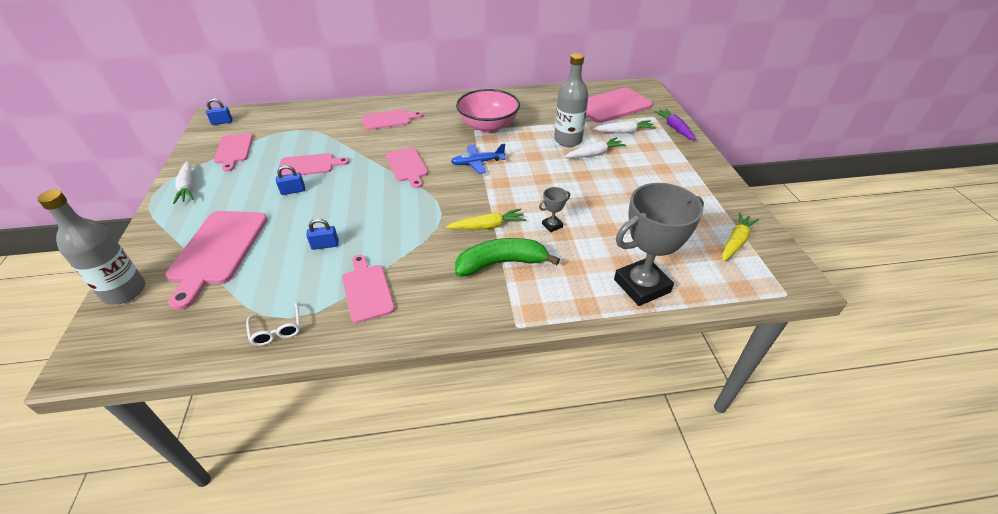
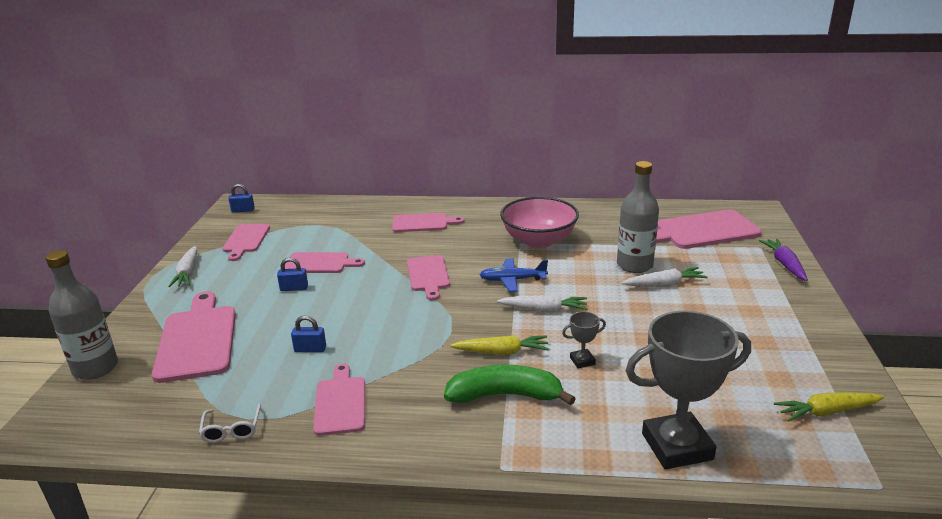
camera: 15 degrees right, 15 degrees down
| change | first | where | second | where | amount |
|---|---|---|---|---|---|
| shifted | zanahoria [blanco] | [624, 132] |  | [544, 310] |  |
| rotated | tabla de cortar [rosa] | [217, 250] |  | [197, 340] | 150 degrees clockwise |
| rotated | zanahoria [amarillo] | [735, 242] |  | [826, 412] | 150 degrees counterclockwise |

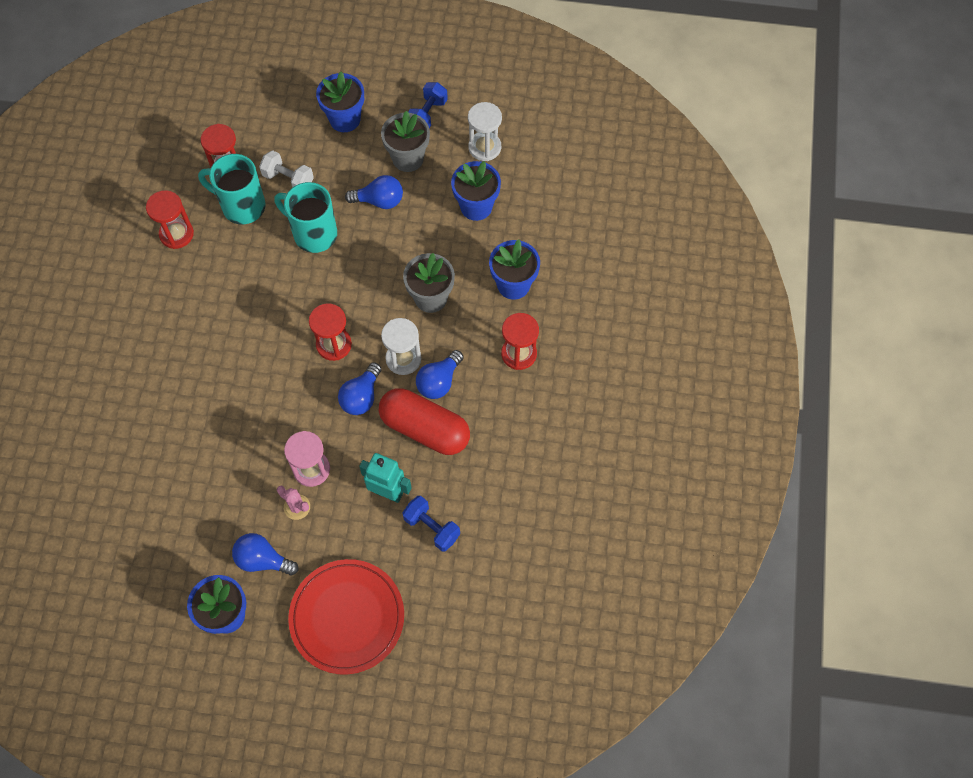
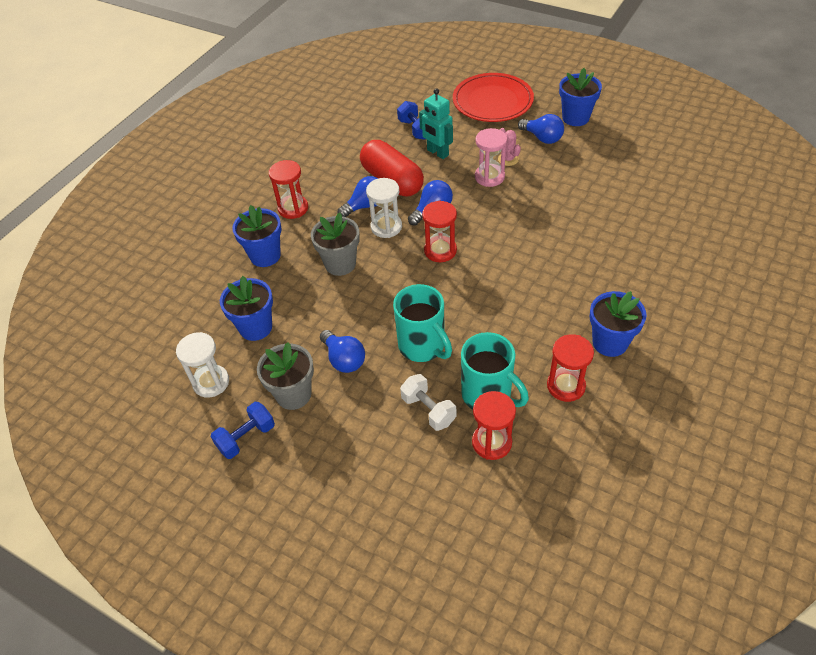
camera: 155 degrees left, 15 degrees down
| change | first | where | second | where | amount |
|---|---|---|---|---|---|
| shifted | maceta [azul] | [345, 119] |  | [610, 342] |  |
| rotated | bombilla [azul] | [379, 201] |  | [344, 359] | 150 degrees counterclockwise |

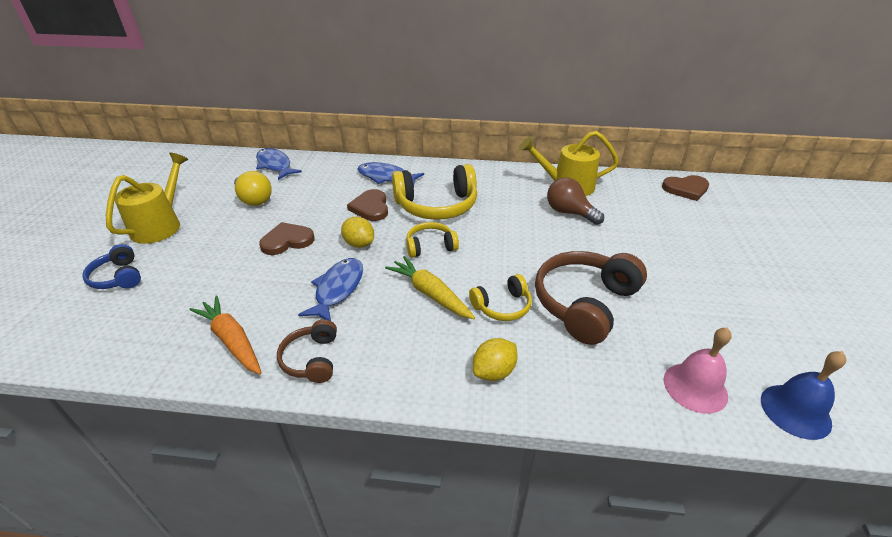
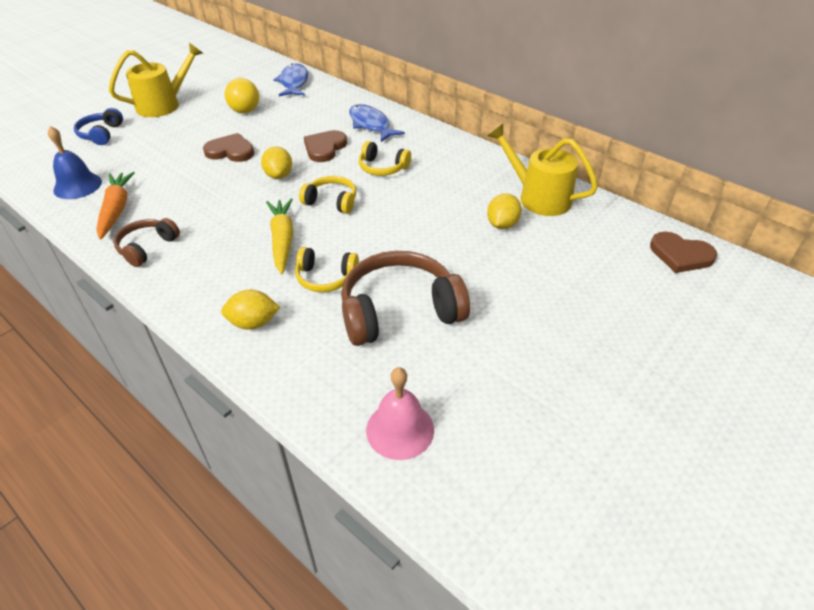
camera: 35 degrees right, 5 degrees up
| change | first | where | second | where | amount |
|---|---|---|---|---|---|
| gone | pez [azul] | [338, 289] |  |  |  |
| shifted | campana [azul] | [795, 411] |  | [77, 185] |  |
| swapped | bombilla [marrón] | [569, 213] | limón [amarillo] | [502, 224] |  |
| scaled | auriculares [amarillo] | [436, 205] |  | [382, 168] | x0.54 |

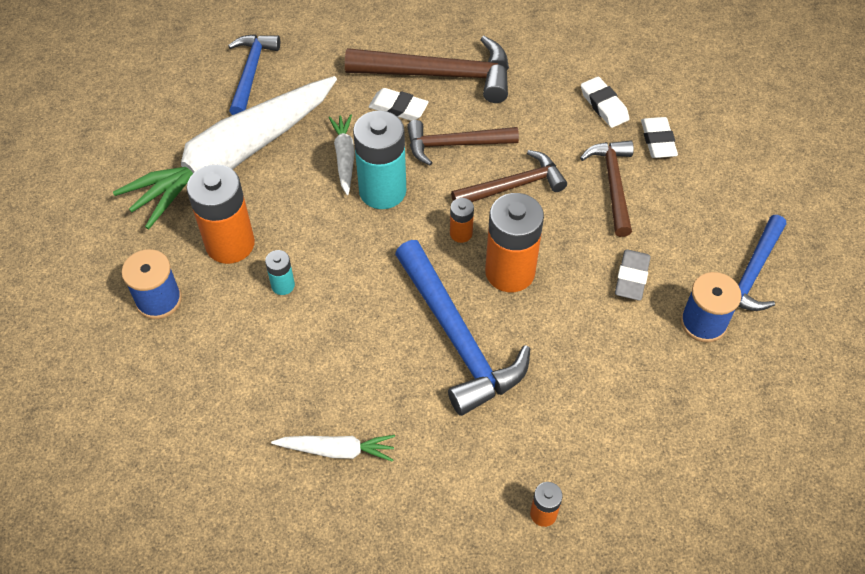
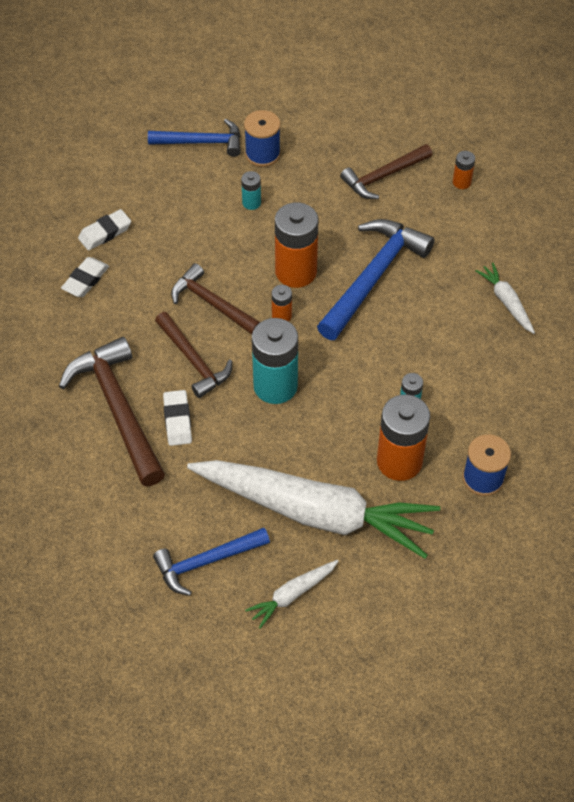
camera: 120 degrees left, 0 degrees up
| change | first | where | second | where | amount |
|---|---|---|---|---|---|
| shifted | zanahoria [blanco] | [344, 157] |  | [292, 595] |  |
| shifted | martillo [marrón] | [613, 184] |  | [383, 176] |  |
| swapped | goma de borrar [gris] | [631, 278] | pila [turquesa] | [251, 203] |  |

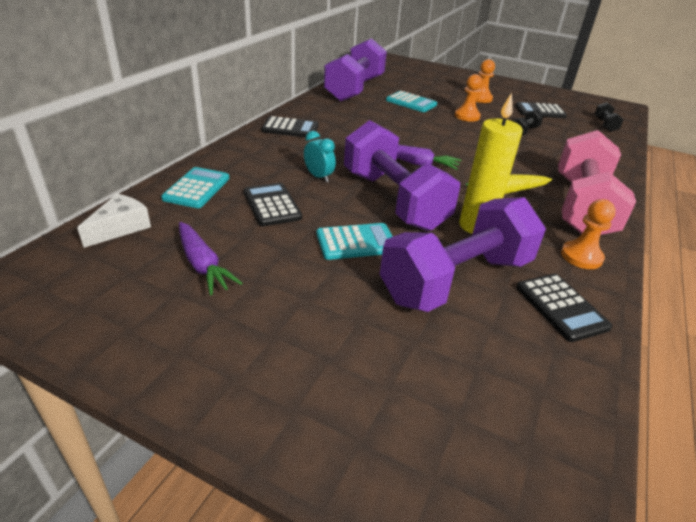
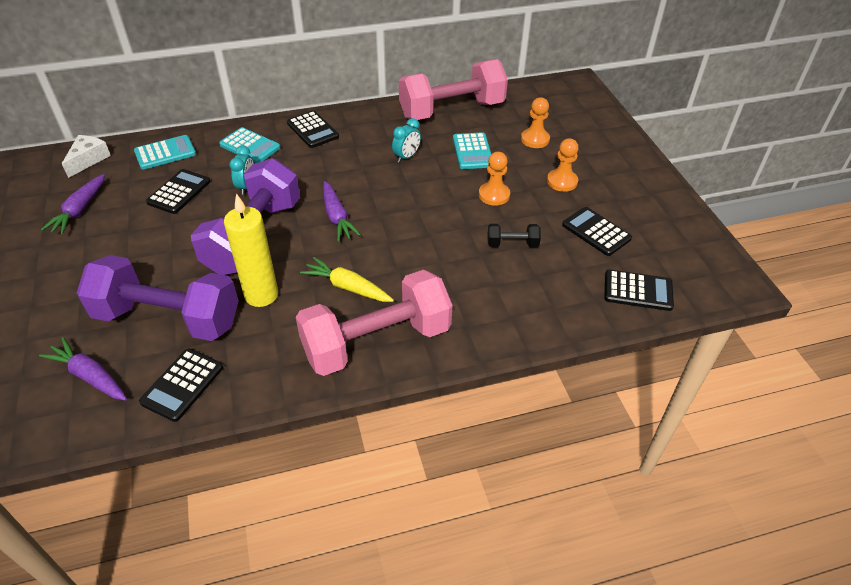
camera: 50 degrees right, 10 degrees up
| change | first | where | second | where | amount |
|---|---|---|---|---|---|
| new |  |  | zanahoria [morado] | [89, 376] |  |
| new |  |  | despertador [turquesa] | [406, 157] |  |
| shifted | calculadora [turquesa] | [356, 242] |  | [250, 146] |  |
| shifted | peón [naranja] | [581, 256] |  | [535, 139] |  |
| swapped | mancuerna [negro] | [605, 125] | calculadora [negro] | [638, 291] |  |
| repainted | mancuerna [morado] | [354, 89] | mancuerna [rosa] | [452, 110] |  |
| rotated | queso [blanco] | [120, 228] |  | [88, 159] | 60 degrees counterclockwise |

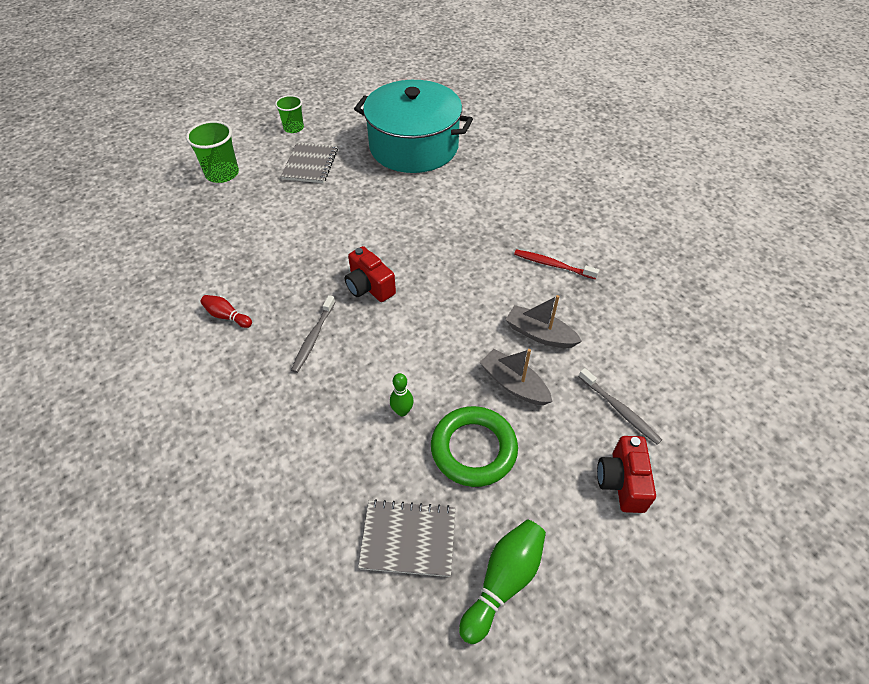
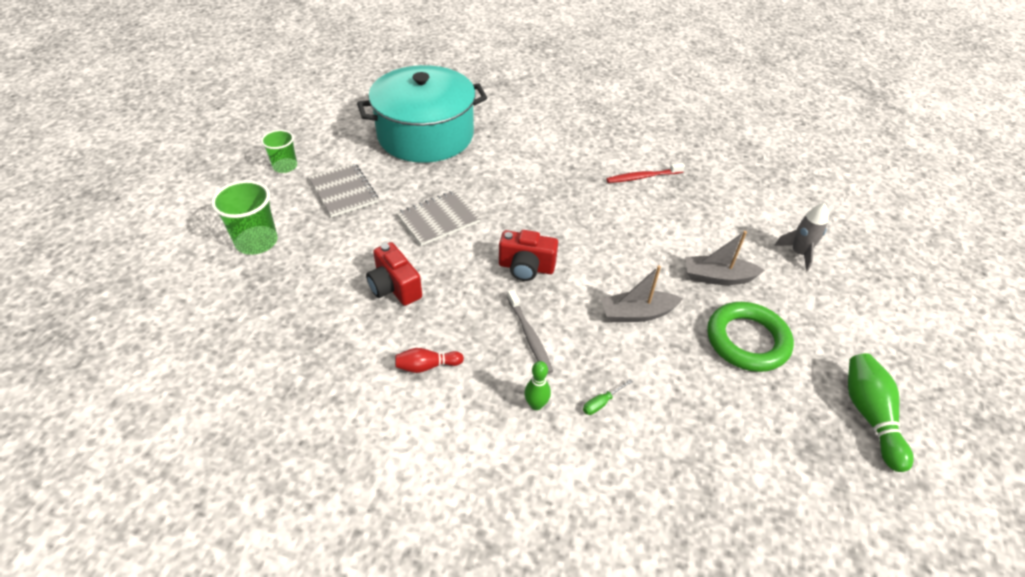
camera: 40 degrees left, 5 degrees down
| change | first | where | second | where | amount |
|---|---|---|---|---|---|
| new |  |  | destornillador [verde] | [601, 403] |  |
| shifted | cuaderno [gris] | [408, 539] |  | [438, 219] |  |
| shifted | bolo [verde] | [402, 411] |  | [536, 404] |  |
| shifted | barco [gris] | [539, 334] |  | [637, 313] |  |
| shifted | cámara [rojo] | [622, 482] |  | [394, 287] |  |
| swapped | cepillo de dientes [gris] | [619, 410] | cohete [gris] | [798, 253] |  |

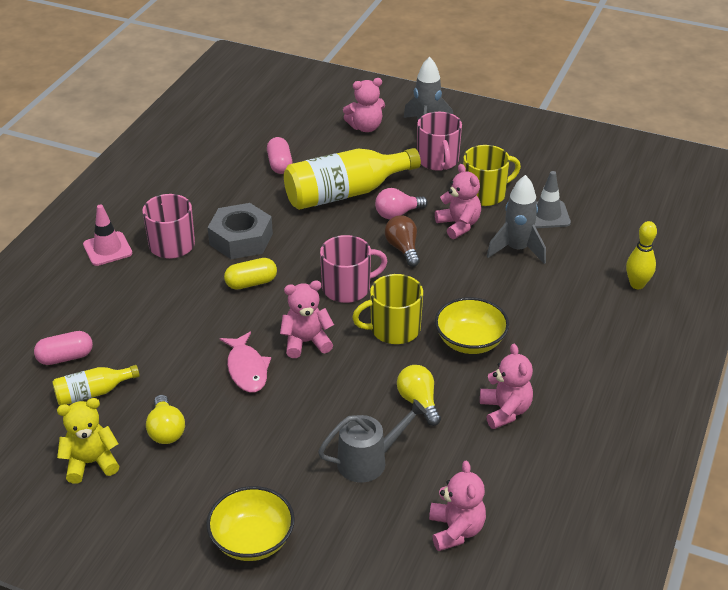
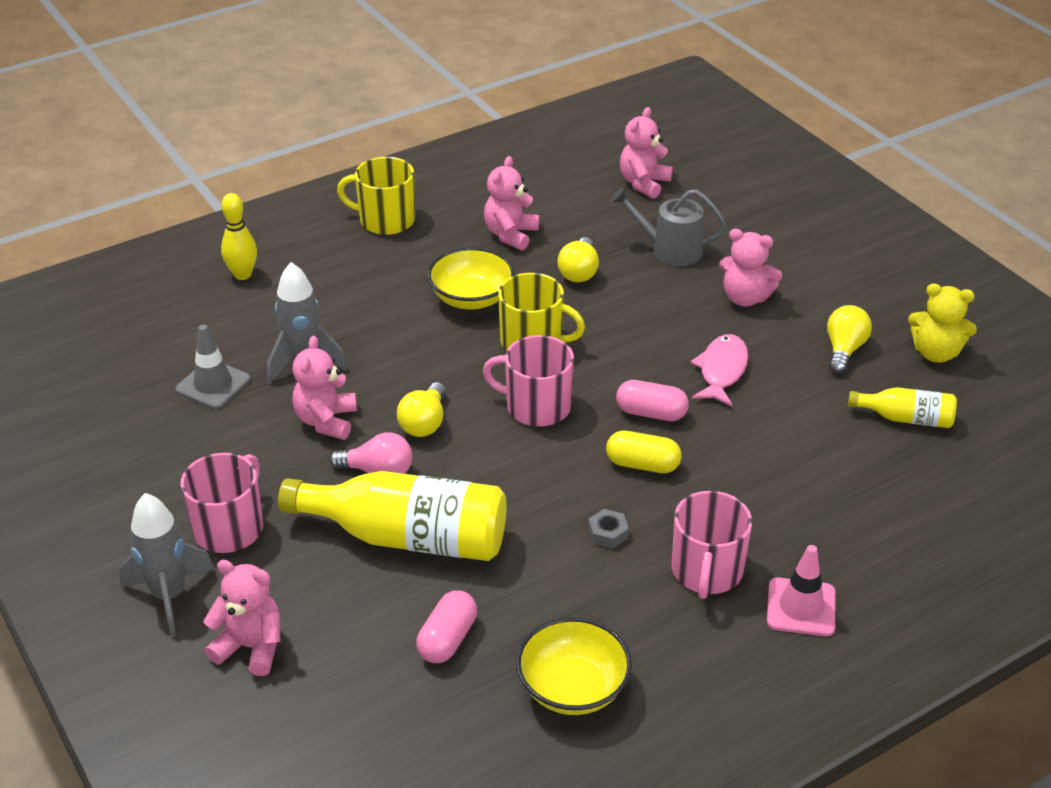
camera: 145 degrees left, 0 degrees up
| change | first | where | second | where | amount |
|---|---|---|---|---|---|
| shifted | cápsula [rosa] | [65, 357] |  | [651, 413] |  |
| shifted | cuenco [amarillo] | [252, 540] |  | [573, 688] |  |
| shifted | osito [rosa] | [306, 342] |  | [745, 298] |  |
| shifted | taza [amarillo] | [485, 194] |  | [385, 220] |  |
| repainted | bombilla [marrón] | [403, 249] | bombilla [amarillo] | [424, 423] |  |
| scaled | tuerca [gris] | [241, 239] |  | [608, 533] | x0.42 |

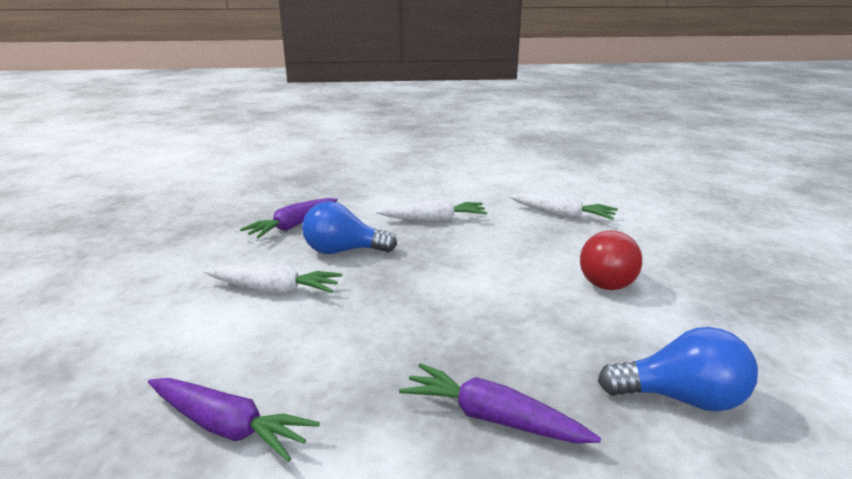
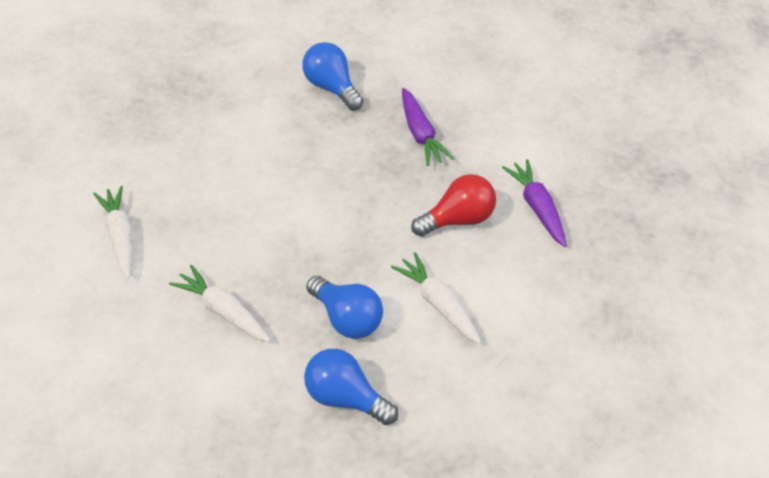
camera: 135 degrees left, 25 degrees up
| change | first | where | second | where | amount |
|---|---|---|---|---|---|
| shifted | bombilla [rojo] | [607, 279] |  | [458, 219] |  |
| swapped | zanahoria [morado] | [293, 226] | bombilla [azul] | [345, 398] |  |

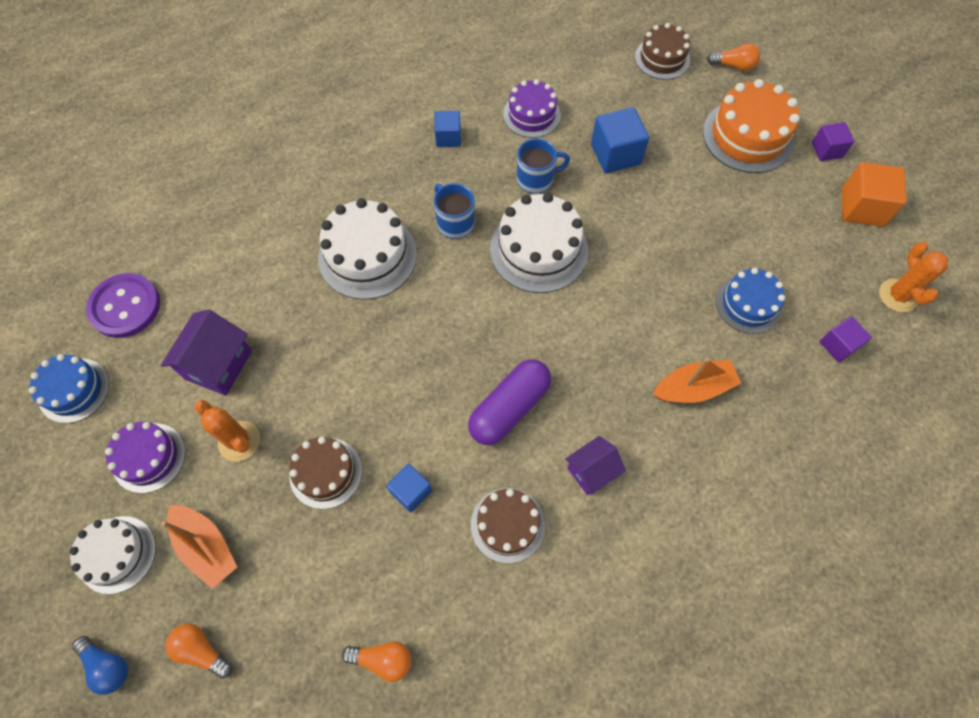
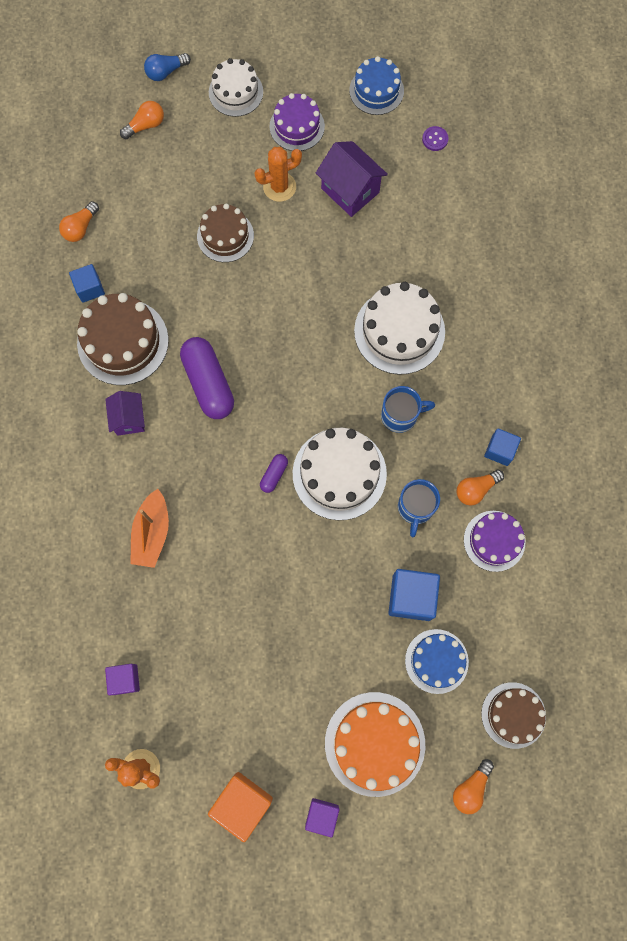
camera: 115 degrees right, 10 degrees up
| change | first | where | second | where | amount |
|---|---|---|---|---|---|
| gone | barco [naranja] | [206, 547] |  |  |  |
| new |  |  | cápsula [morado] | [274, 475] |  |
| new |  |  | bombilla [naranja] | [476, 489] |  |
| shifted | cubo [azul] | [411, 491] |  | [90, 288] |  |
| shifted | tarta [azul] | [748, 304] |  | [436, 661] |  |
| scaled | botón [morado] | [125, 307] |  | [435, 139] | x0.45 |
| scaled | tarta [marrón] | [507, 525] |  | [123, 342] | x1.56 |

